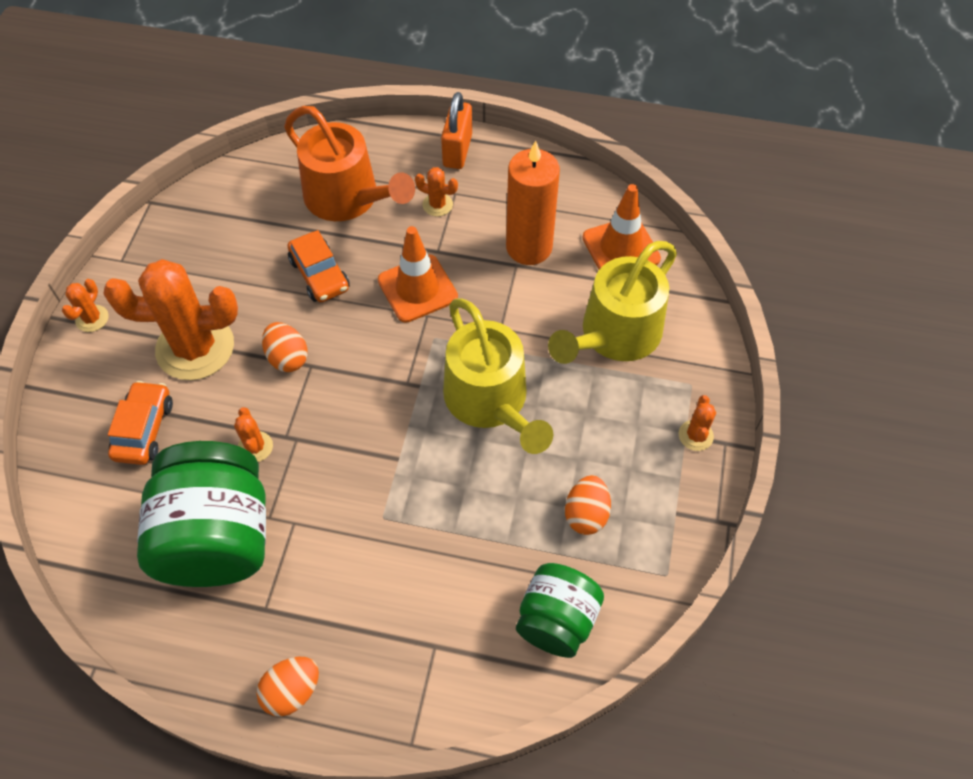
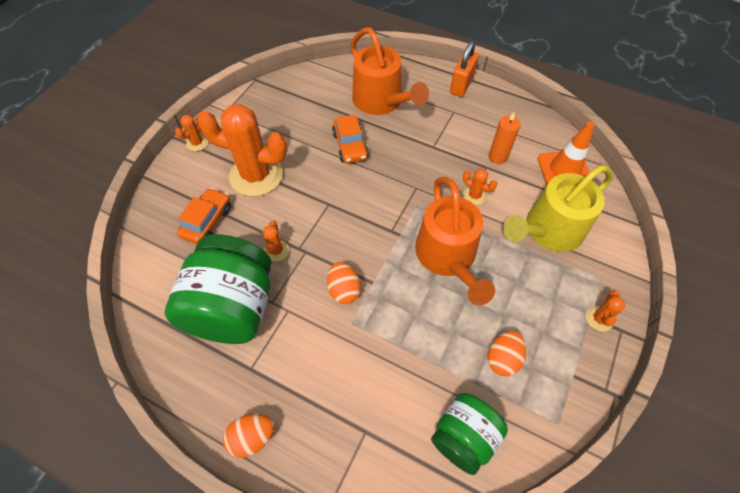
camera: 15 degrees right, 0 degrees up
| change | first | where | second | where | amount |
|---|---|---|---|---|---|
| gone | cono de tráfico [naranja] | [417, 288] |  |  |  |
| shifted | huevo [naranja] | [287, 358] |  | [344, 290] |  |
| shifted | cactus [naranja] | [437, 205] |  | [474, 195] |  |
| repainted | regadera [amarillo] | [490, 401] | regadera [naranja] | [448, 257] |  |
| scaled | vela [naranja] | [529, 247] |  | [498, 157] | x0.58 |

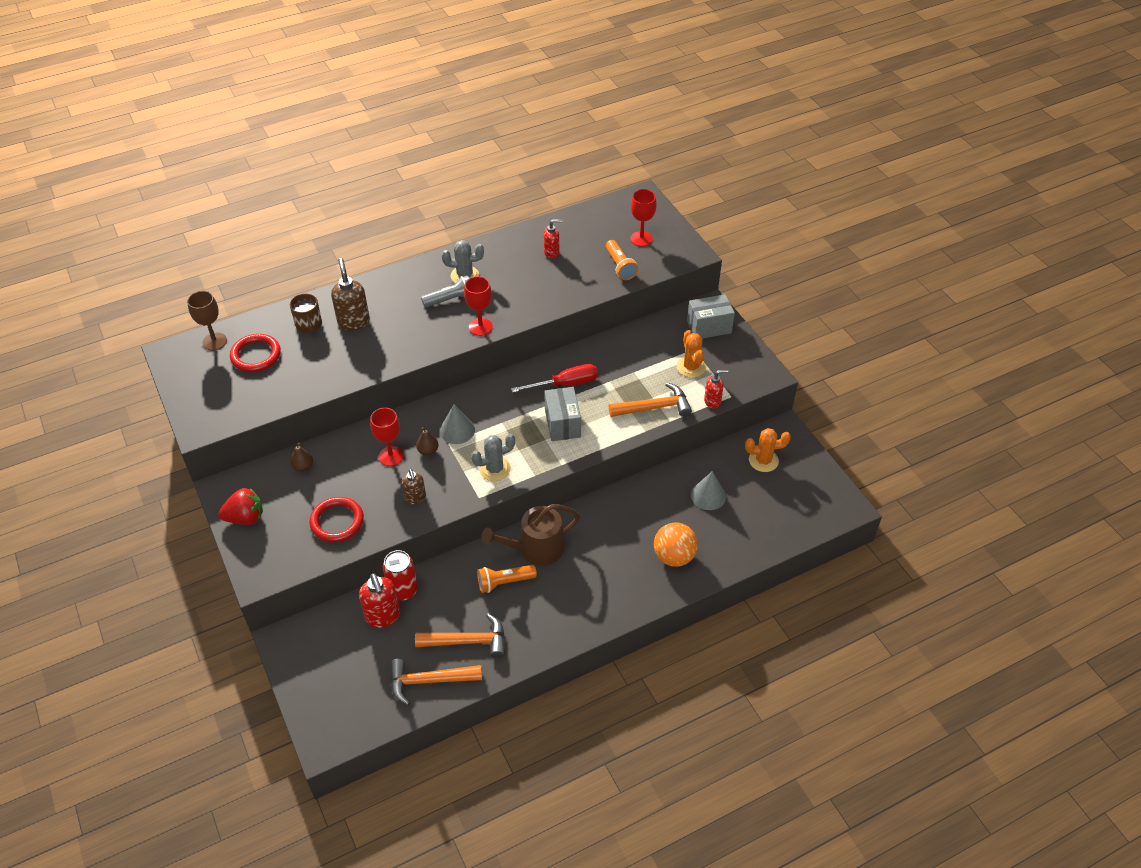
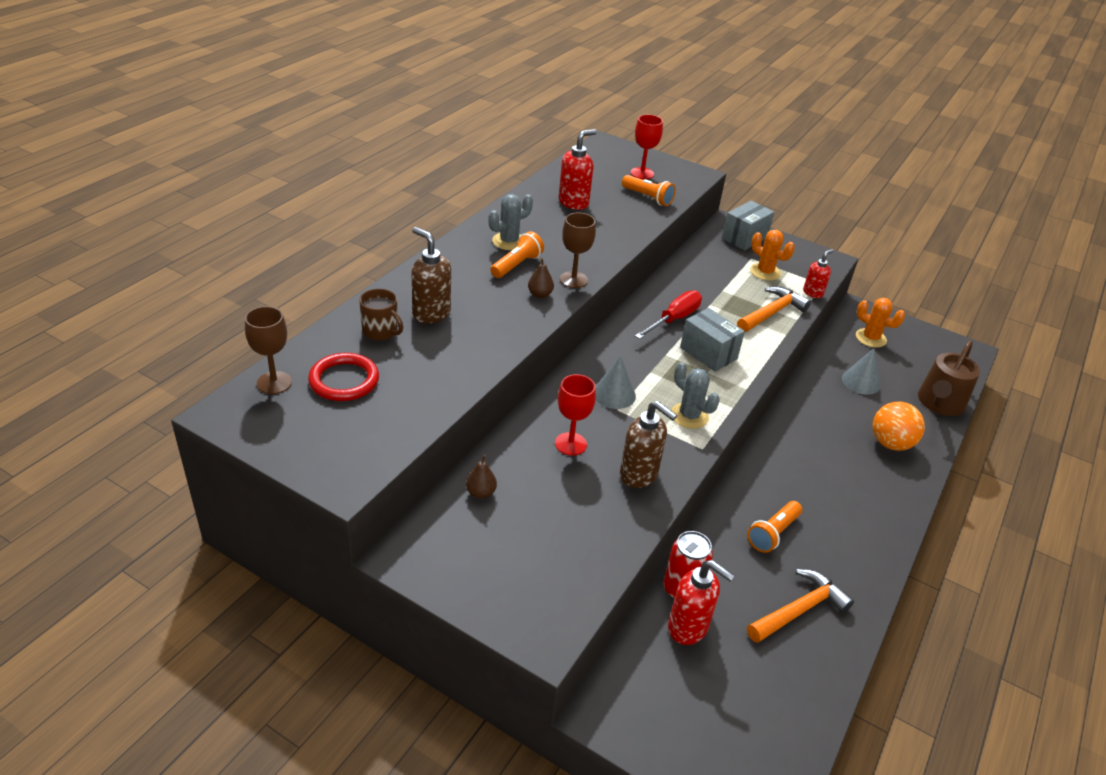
camera: 35 degrees left, 10 degrees down
| change | first | where | second | where | amount |
|---|---|---|---|---|---|
| gone | fresa [rojo] | [245, 518] |  |  |  |
| gone | anillo [rojo] | [337, 521] |  |  |  |
| gone | martillo [naranja] | [429, 681] |  |  |  |
| shifted | pera [marrón] | [428, 451] |  | [540, 294] |  |
| shifted | regadera [marrón] | [535, 548] |  | [939, 403] |  |
| repainted | lámpara de mano [gris] | [450, 299] | lámpara de mano [naranja] | [517, 265] |  |
| repainted | copa [rojo] | [480, 327] | copa [marrón] | [573, 280] |  |
| rotated | cactus [gris] | [495, 469] |  | [689, 416] | 75 degrees counterclockwise |
| rotated | cactus [naranja] | [763, 460] |  | [870, 338] | 75 degrees clockwise |
| scaled | dispensador de jabón [marrón] | [415, 498] |  | [639, 475] | x1.59 |
| scaled | dispensador de jabón [rojo] | [552, 253] |  | [574, 202] | x1.59 |

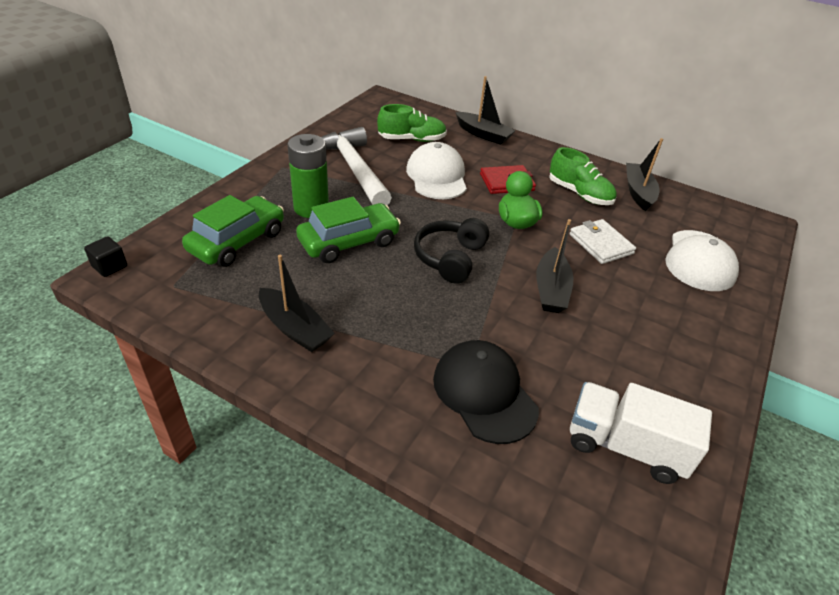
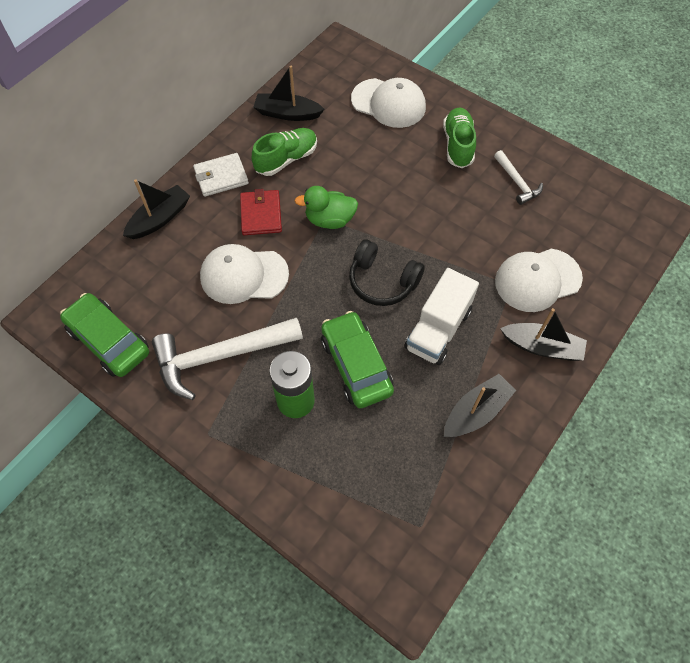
camera: 80 degrees left, 20 degrees up
| change | first | where | second | where | amount |
|---|---|---|---|---|---|
| gone | cubo [negro] | [110, 266] |  |  |  |
| new |  |  | martillo [blanco] | [517, 182] |  |
| shifted | coche [verde] | [237, 241] |  | [109, 341] |  |
| shifted | zapato [verde] | [412, 139] |  | [458, 145] |  |
| shifted | barco [negro] | [551, 290] |  | [542, 347] |  |
| shifted | cartera [blanco] | [601, 244] |  | [221, 177] |  |
| shifted | camión [blanco] | [625, 446] |  | [438, 329] |  |
| repainted | gorra [negro] | [484, 393] | gorra [blanco] | [537, 280] |  |

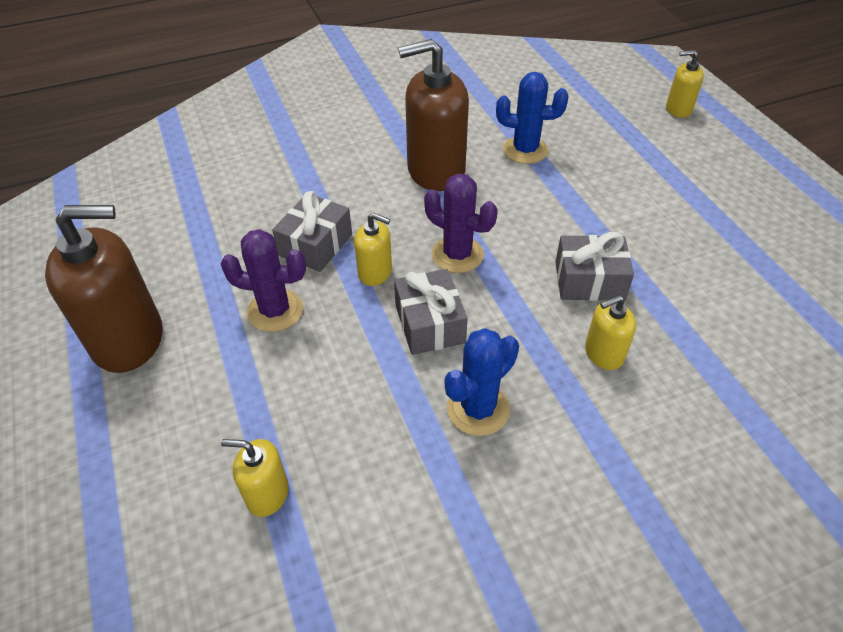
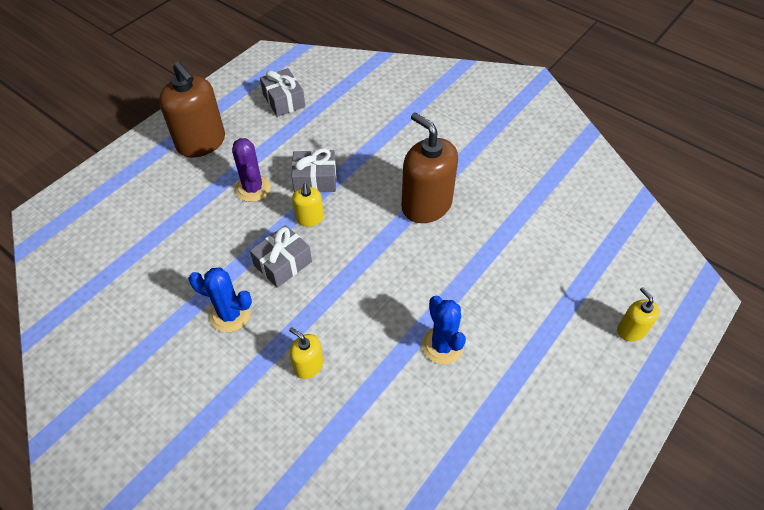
camera: 60 degrees right, 5 degrees up
| change | first | where | second | where | amount |
|---|---|---|---|---|---|
| gone | dispensador de jabón [amarillo] | [267, 493] |  |  |  |
| gone | cactus [morado] | [457, 255] |  |  |  |
| shifted | cactus [azul] | [525, 150] |  | [442, 345] |  |
| shifted | regalo [gris] | [589, 281] |  | [284, 101] |  |

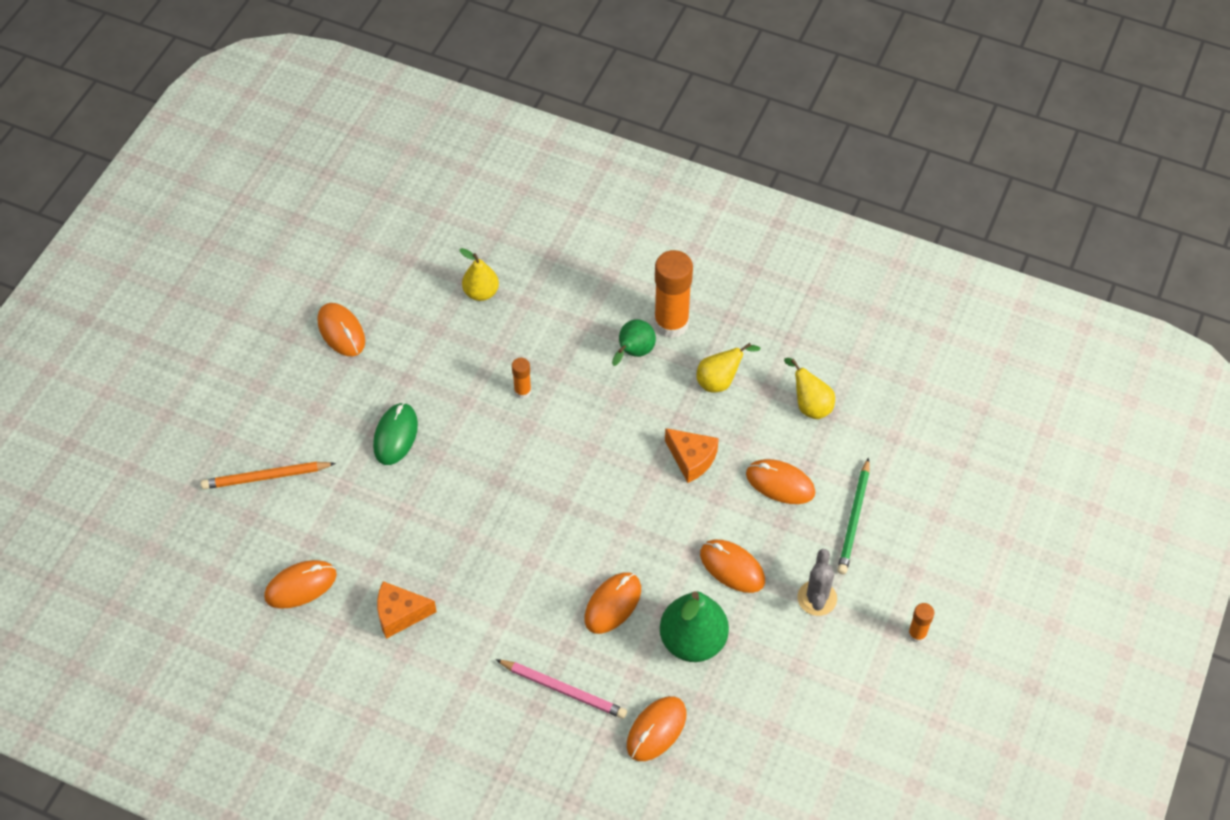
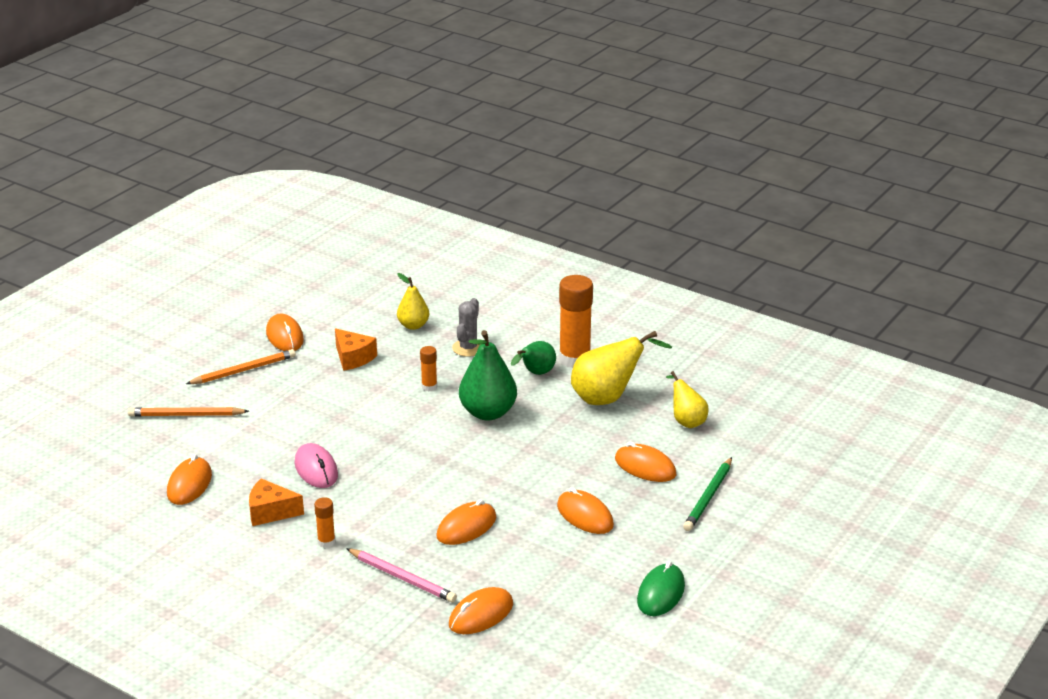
camera: 10 degrees right, 25 degrees down
| change | first | where | second | where | amount |
|---|---|---|---|---|---|
| new |  |  | lápiz [naranja] | [243, 370] |  |
| new |  |  | ratón [rosa] | [316, 469] |  |
| shifted | ratón [verde] | [395, 435] |  | [660, 593] |  |
| shifted | pera [verde] | [693, 641] |  | [488, 413] |  |
| shifted | queso [naranja] | [691, 459] |  | [353, 358] |  |
| shifted | cactus [gris] | [817, 598] |  | [468, 348] |  |
| shifted | barra de pegamento [naranja] | [917, 634] |  | [326, 542] |  |
| rotated | ratón [naranja] | [300, 586] |  | [189, 484] | 60 degrees counterclockwise |
| scaled | pera [amarillo] | [720, 381] |  | [608, 398] | x1.66 |

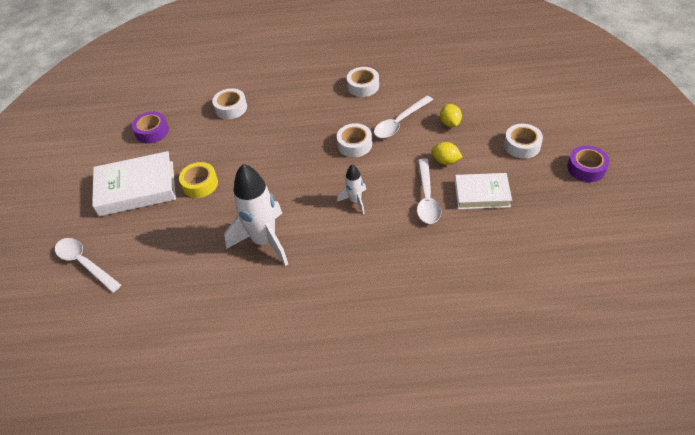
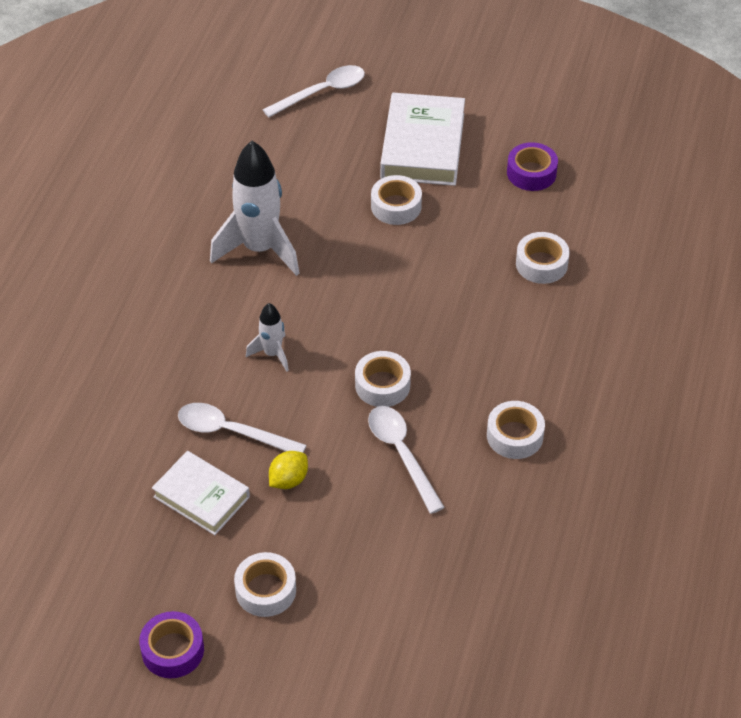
camera: 105 degrees right, 0 degrees up
| change | first | where | second | where | amount |
|---|---|---|---|---|---|
| gone | limón [amarillo] | [450, 123] |  |  |  |
| repainted | cinta adhesiva [amarillo] | [200, 184] | cinta adhesiva [blanco] | [396, 206] |  |
| rotated | libro [blanco] | [482, 194] |  | [201, 497] | 75 degrees counterclockwise |

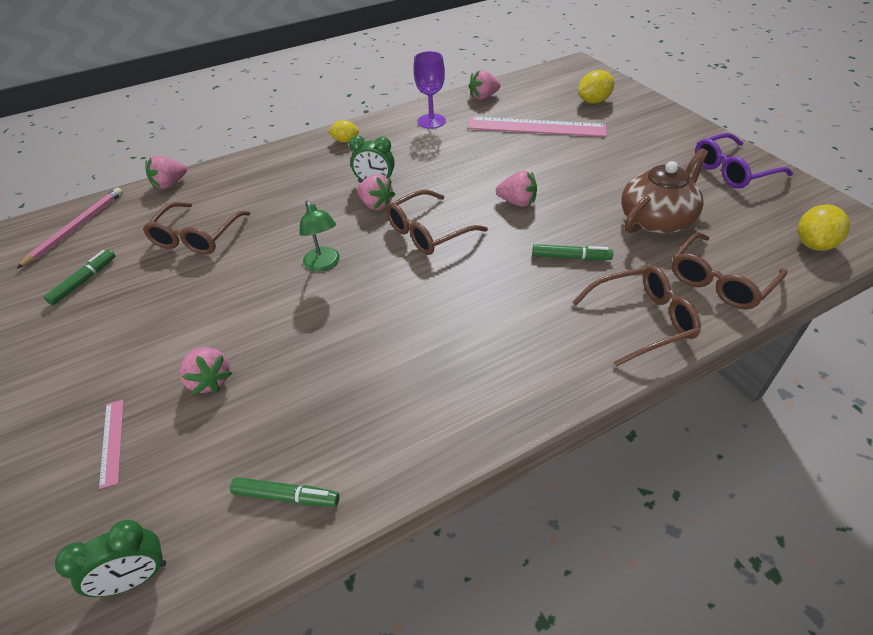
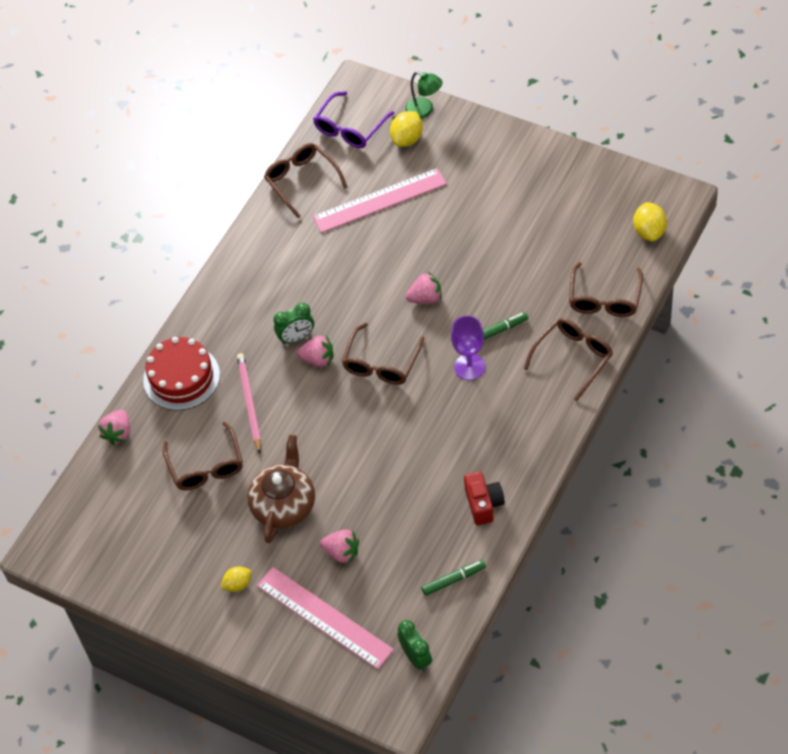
camera: 30 degrees left, 10 degrees up
| change | first | where | second | where | amount |
|---|---|---|---|---|---|
| gone | rotulador [verde] | [83, 281] |  |  |  |
| new |  |  | tarta [rojo] | [181, 377] |  |
| new |  |  | cámara [rojo] | [483, 504] |  |
| shifted | lápiz [rosa] | [76, 228] |  | [249, 403] |  |
| shifted | lámpara [verde] | [324, 264] |  | [424, 110] |  |
| shifted | limón [amarillo] | [345, 141] |  | [238, 584] |  |
| shifted | copa [morado] | [431, 121] |  | [469, 367] |  |
| shifted | tetera [marrón] | [656, 220] |  | [284, 505] |  |
| shifted | gafas [morado] | [732, 171] |  | [350, 128] |  |
| swapped | fresa [rosa] | [483, 97] | gafas [marrón] | [302, 181] |  |
| rotated | despertador [verde] | [136, 577] |  | [416, 657] | 60 degrees counterclockwise |
| scaled | regla [rosa] | [112, 442] |  | [324, 617] | x2.25 |

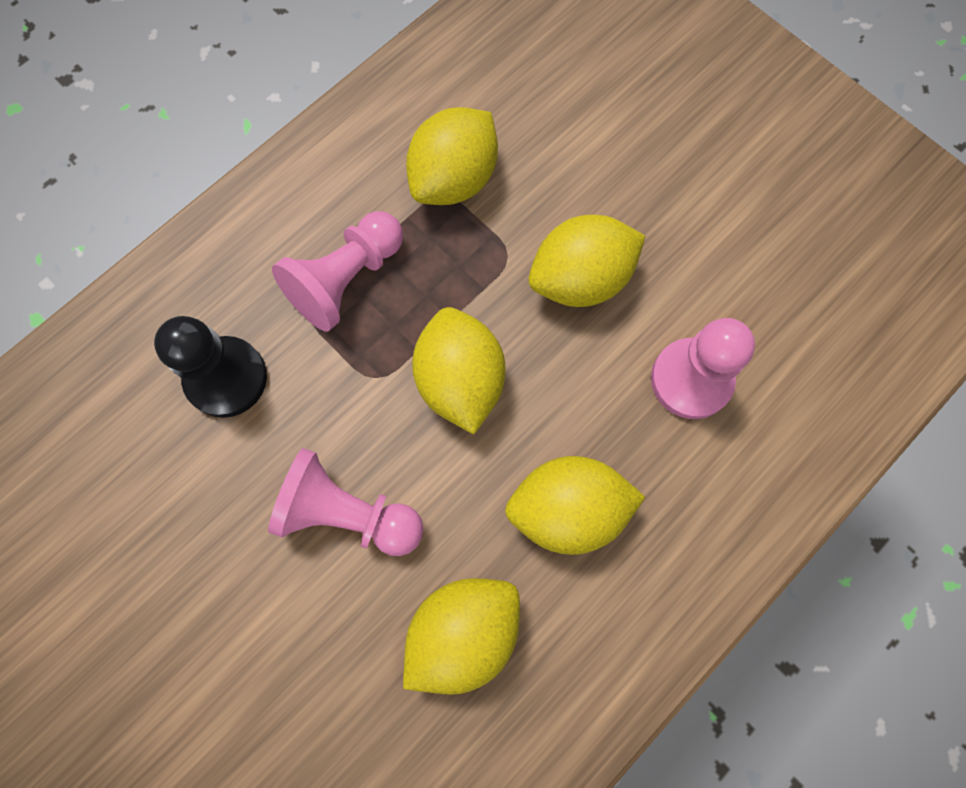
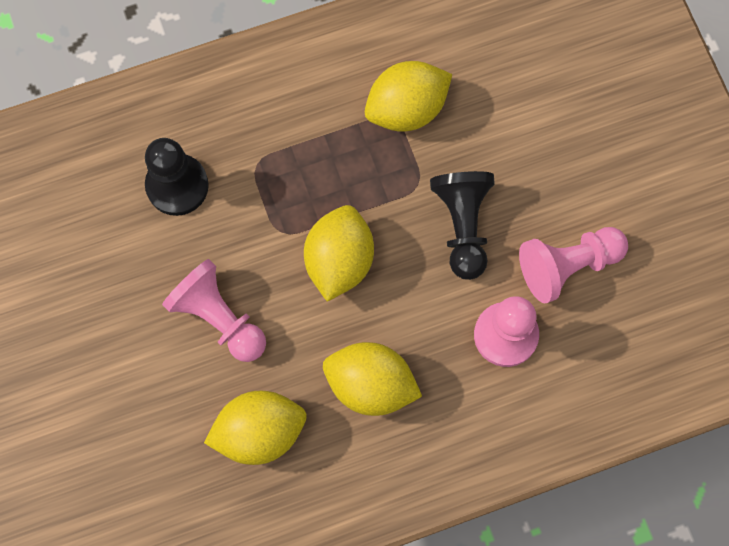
camera: 25 degrees right, 0 degrees up
| change | first | where | second | where | amount |
|---|---|---|---|---|---|
| shifted | peón [rosa] | [346, 280] |  | [567, 266] |  |
| swapped | limón [amarillo] | [580, 279] | peón [negro] | [463, 226] |  |

